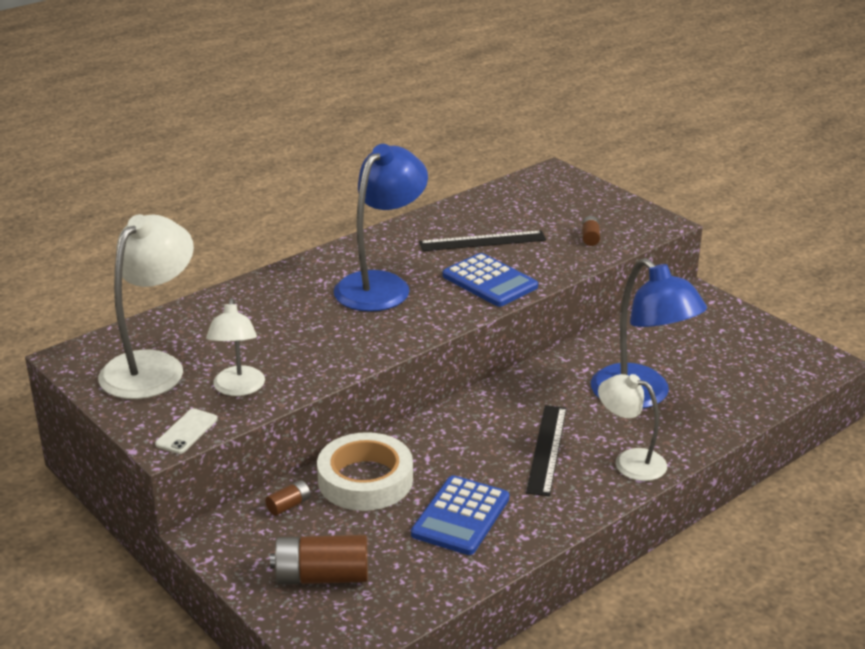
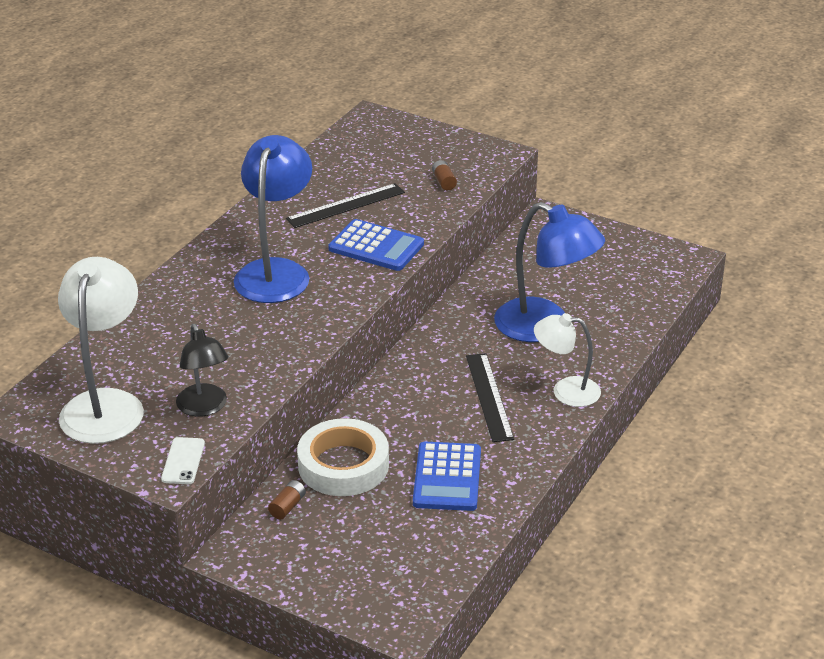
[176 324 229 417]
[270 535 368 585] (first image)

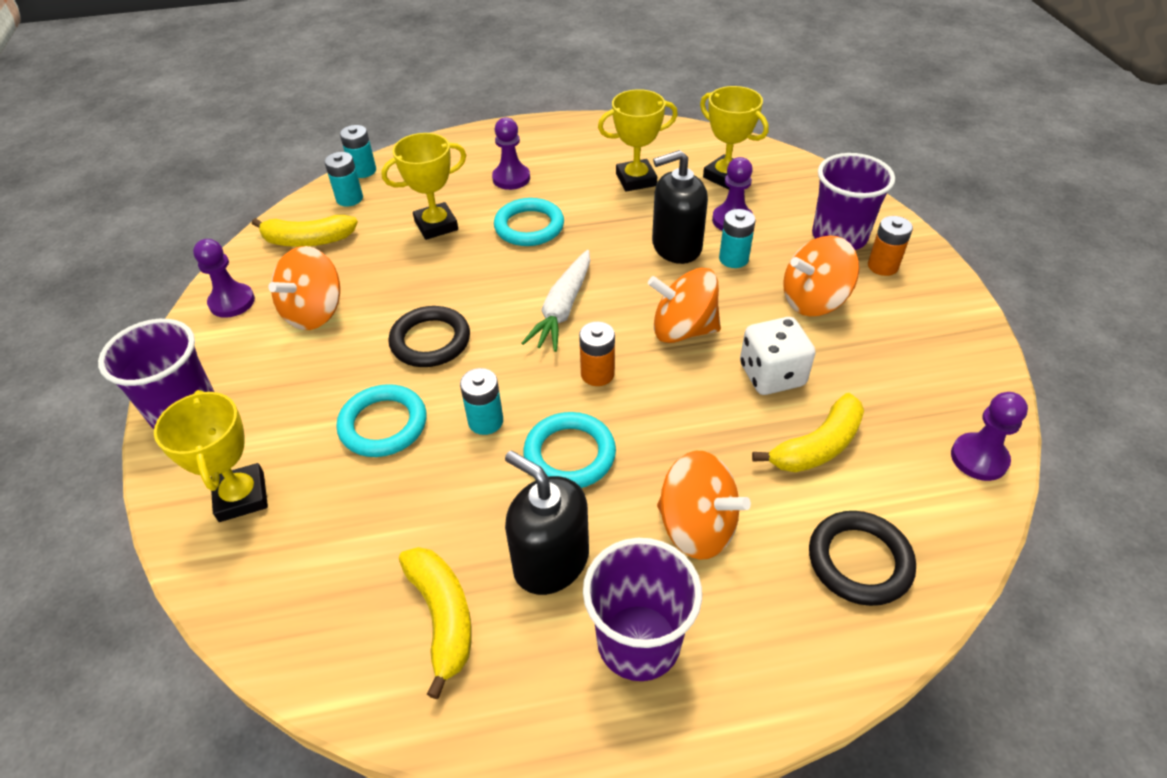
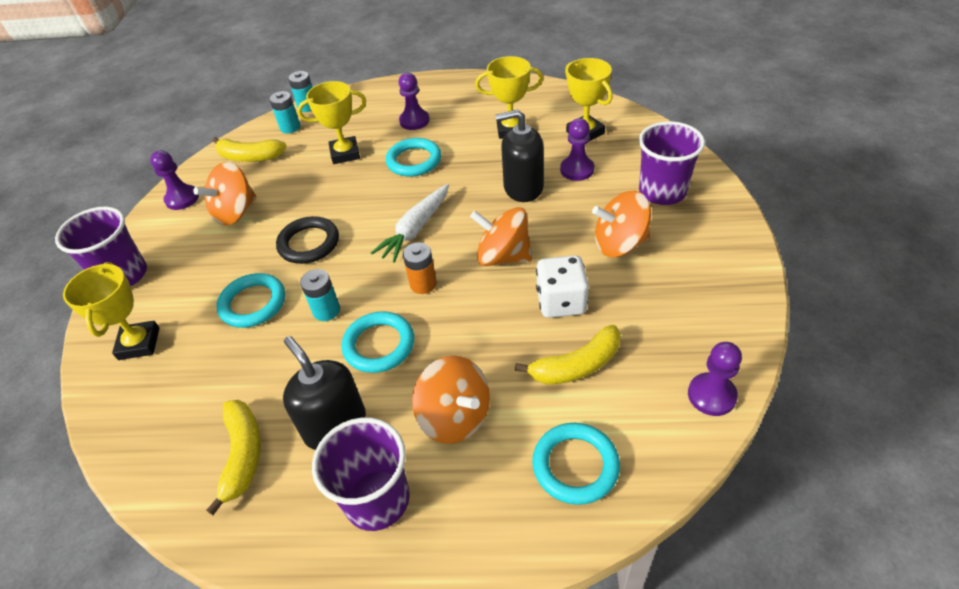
[719 209 756 268] (first image)
[868 216 913 276] (first image)
[532 423 620 505]

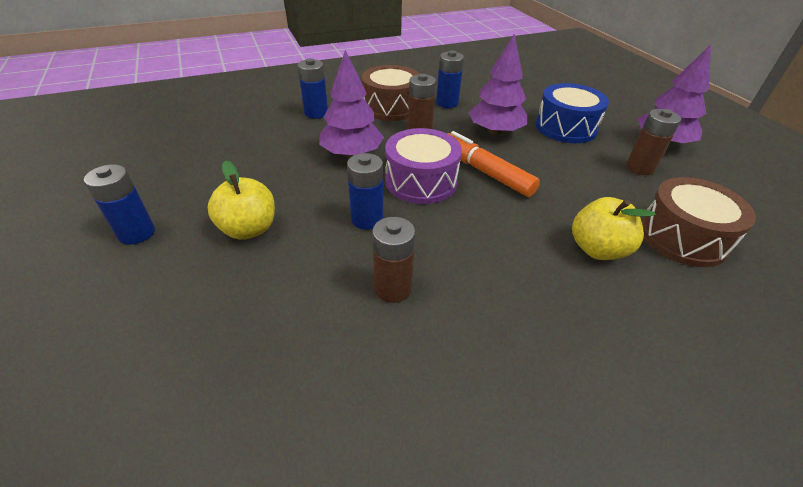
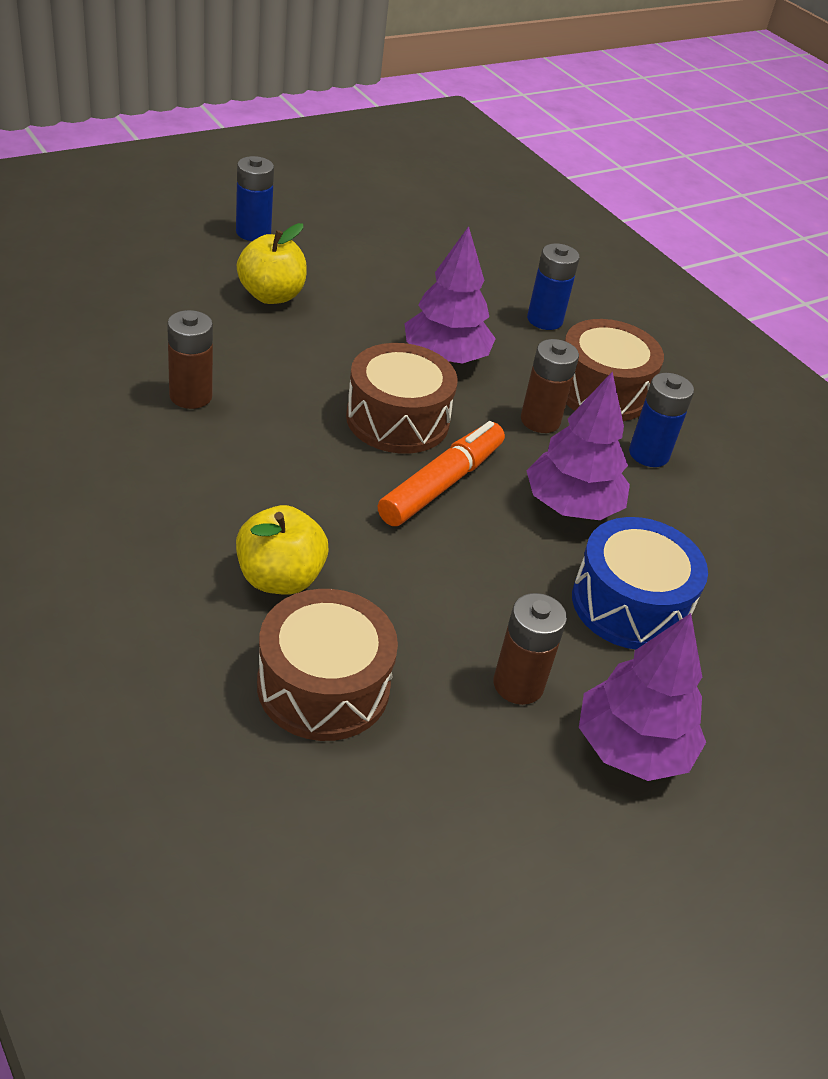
[346 343 458 454]
[347 153 383 230] (first image)

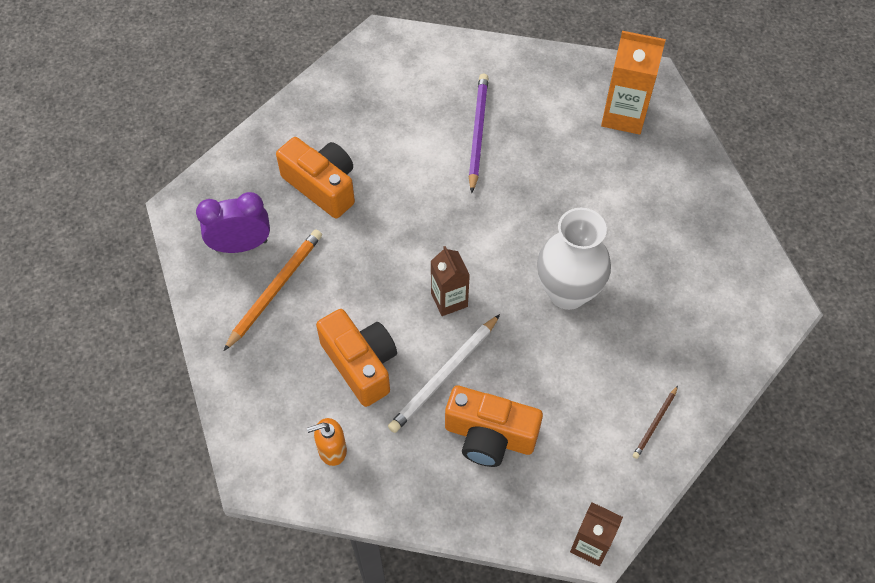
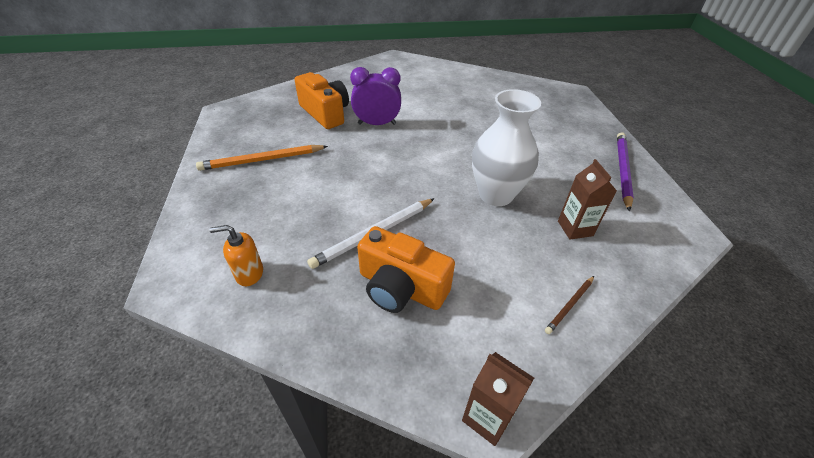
[601 31 666 135] (first image)
[617 132 634 212]
[350 67 401 125]
[196 145 328 171]
[558 159 617 240]
[316 309 397 407] (first image)

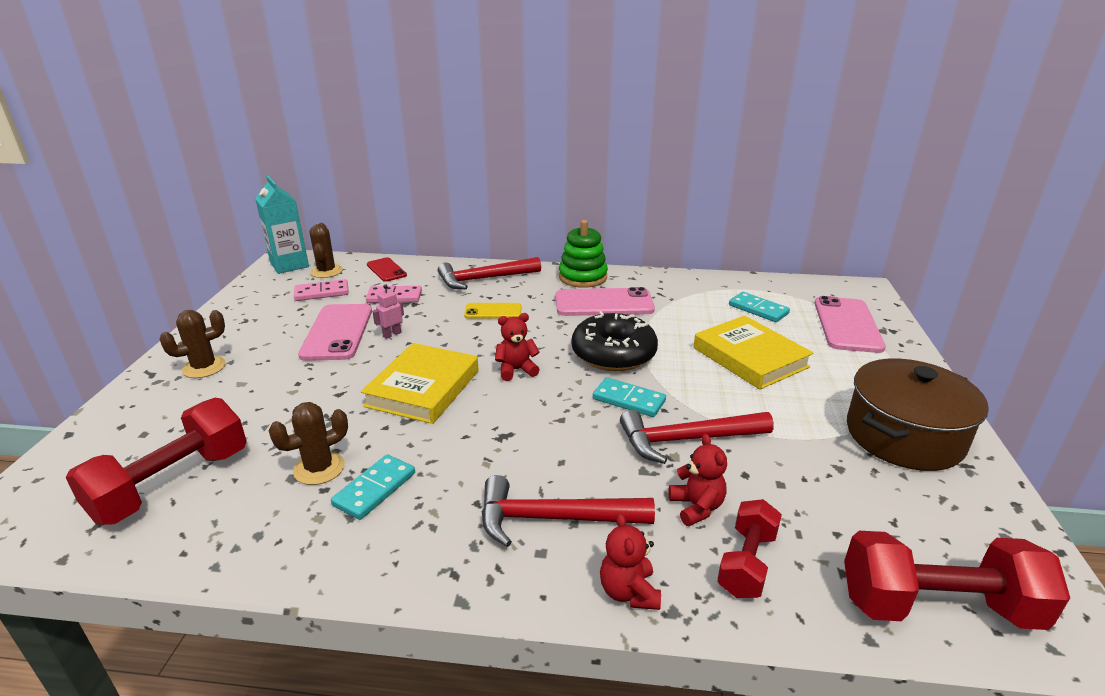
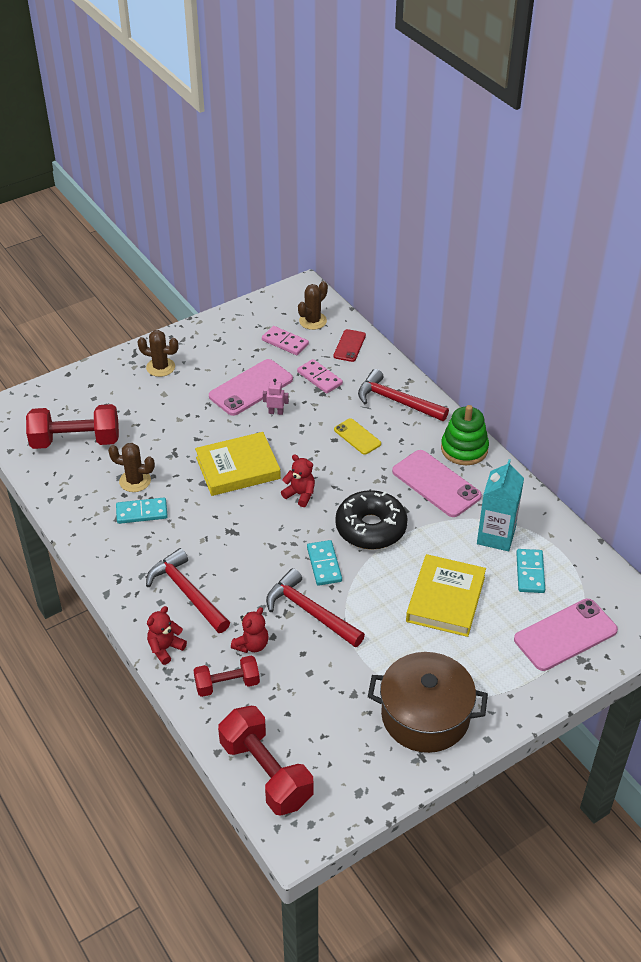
[477 459 524 551]

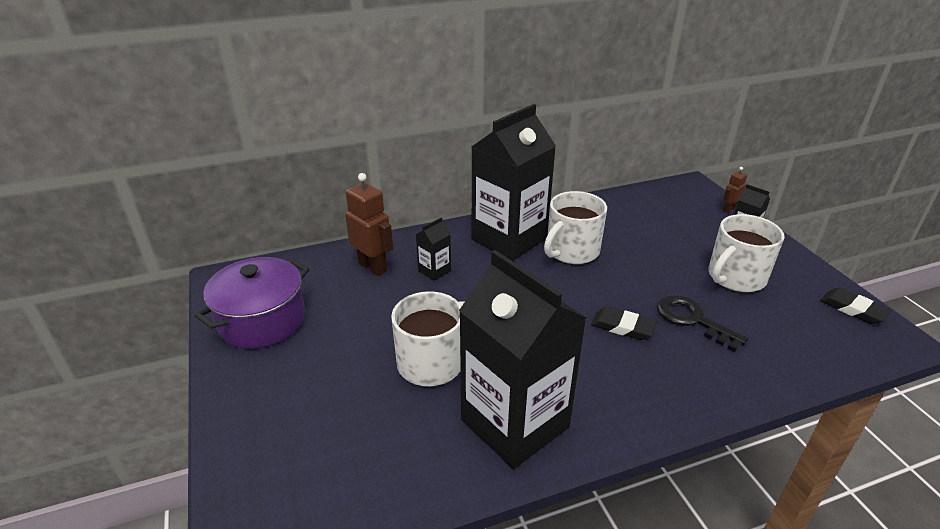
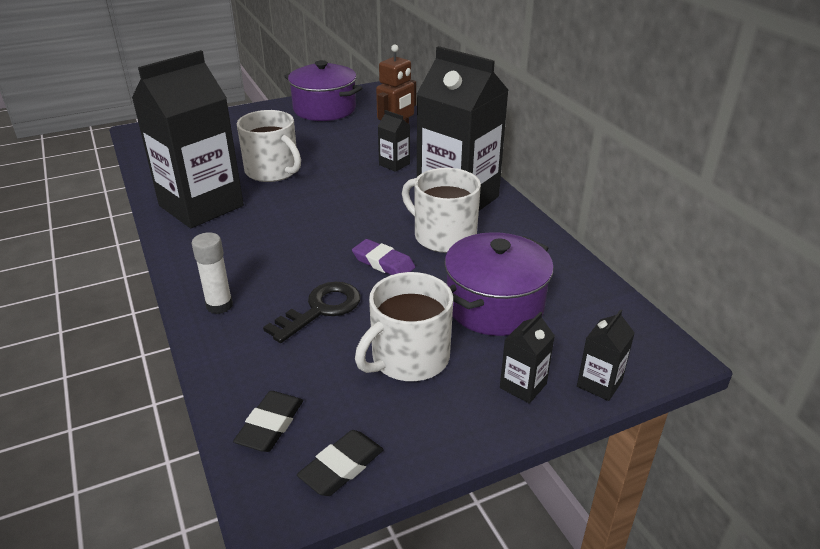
[577 309 635 401]
[355 272 453 381]
[233 391 303 452]
[191 232 233 314]
[445 232 554 336]
[352 239 415 275]

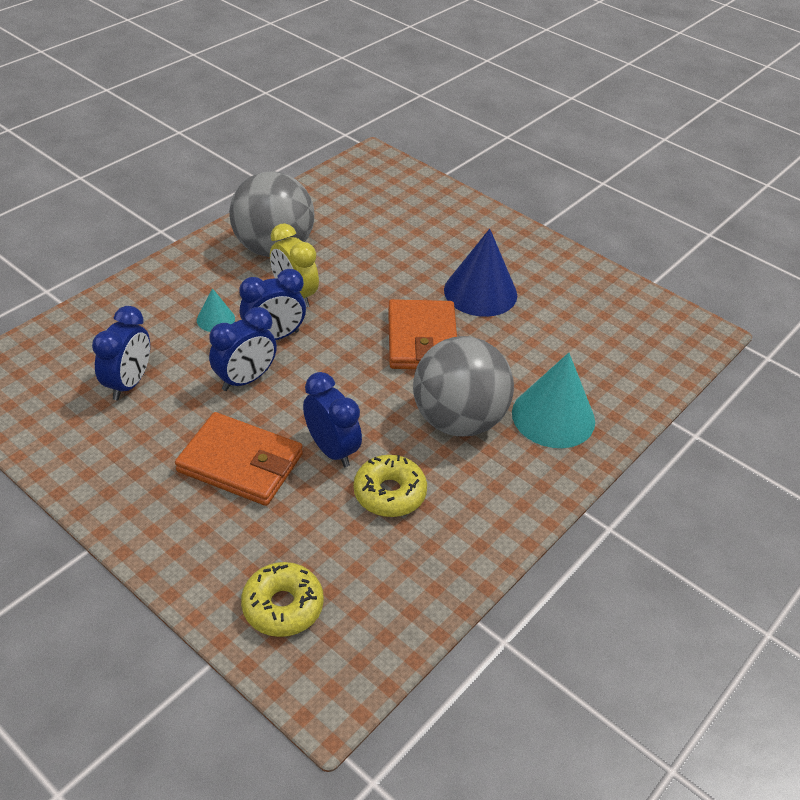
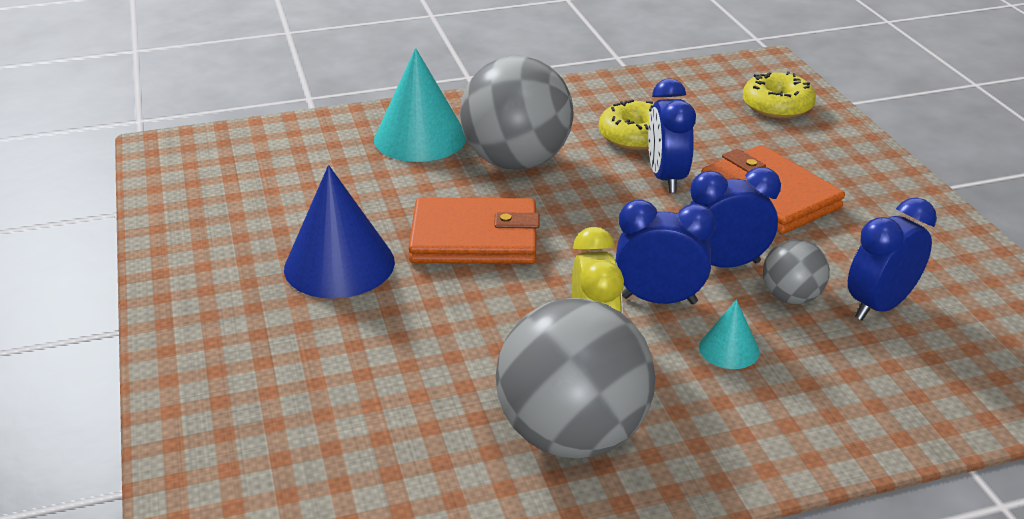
[408 198 540 264]
[763 239 830 304]

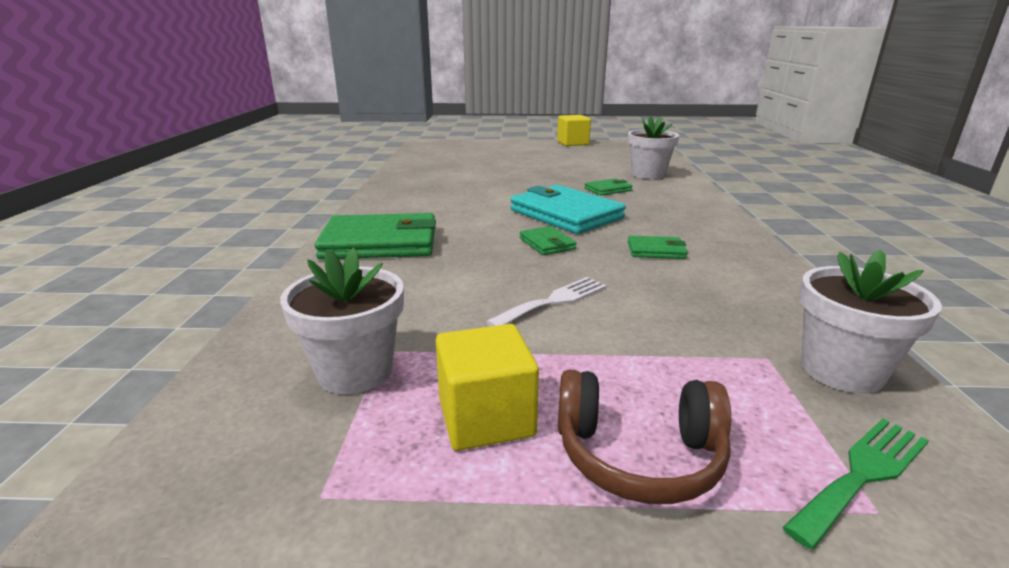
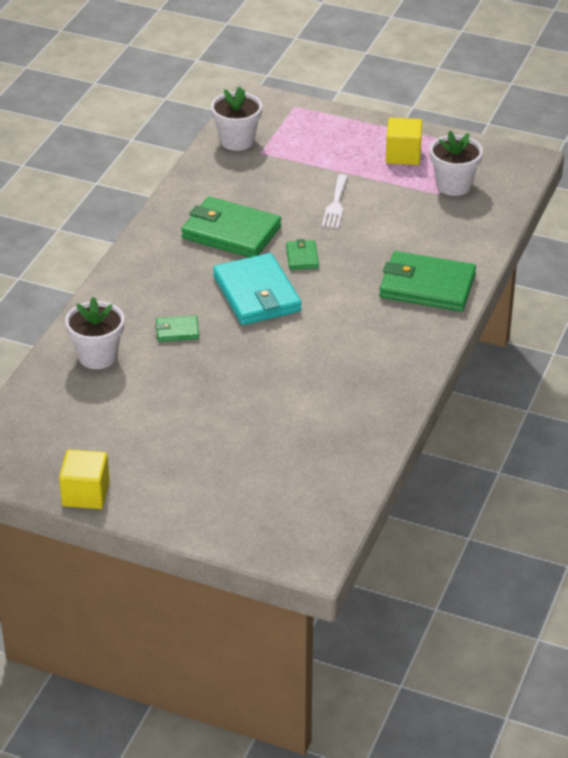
[181 197 281 257]
[322 174 348 228]
[558 370 731 504] (first image)
[782 418 929 549] (first image)

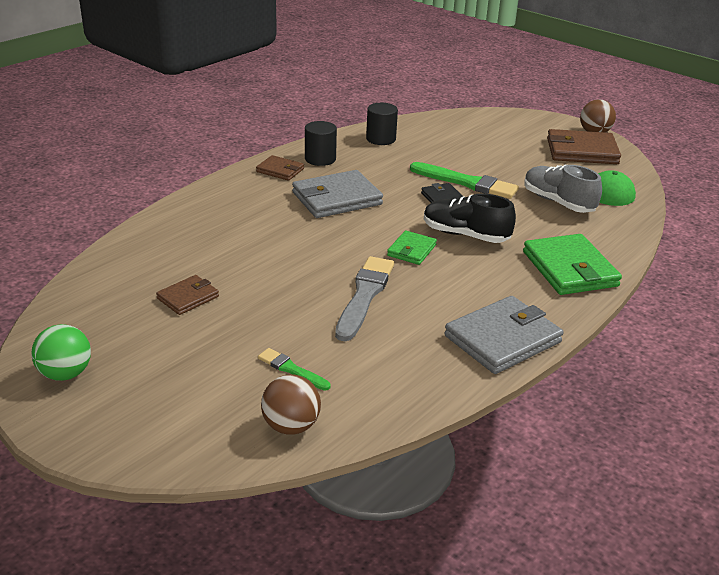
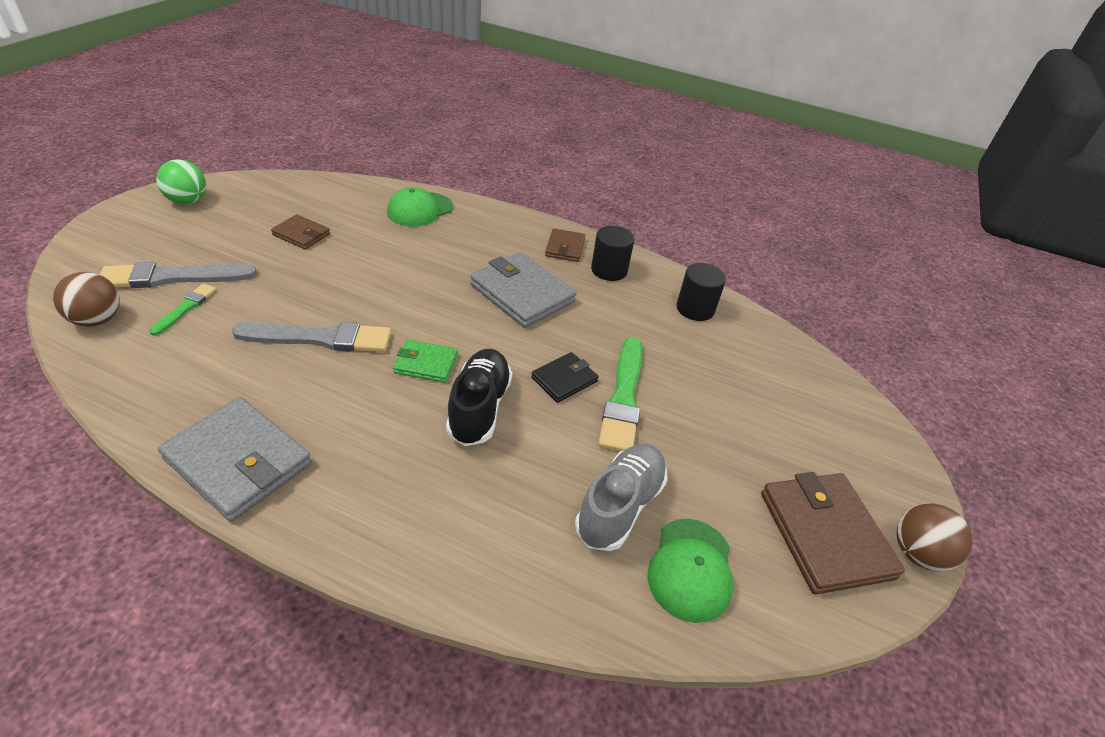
[523 234 622 295] (first image)
[387 187 453 227]
[100 262 257 288]

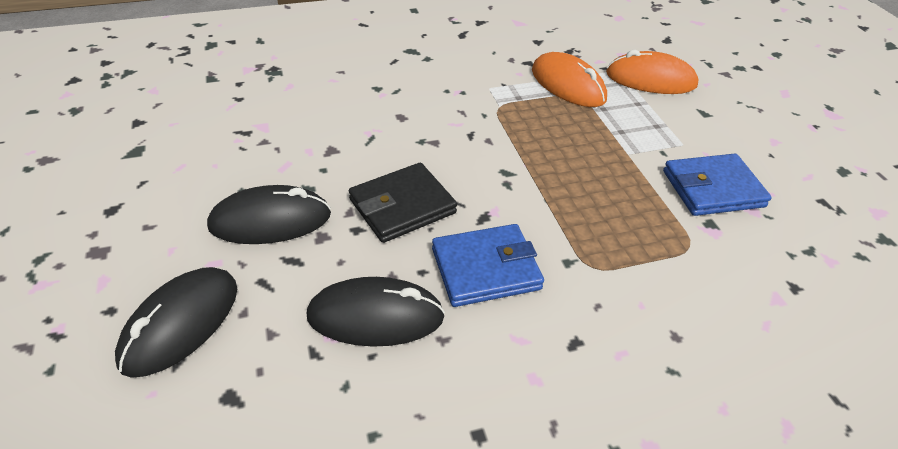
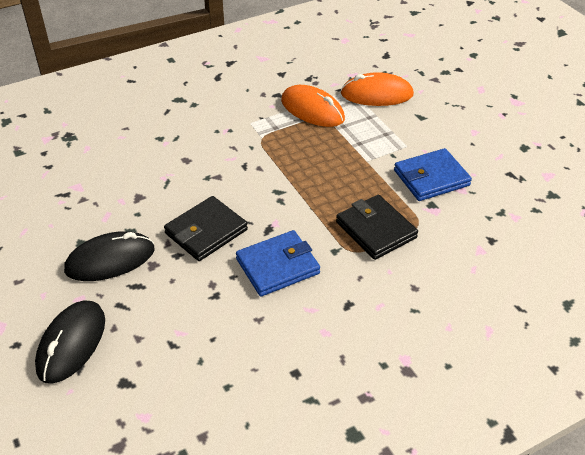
[307 277 445 347] (first image)
[336 195 418 260]

